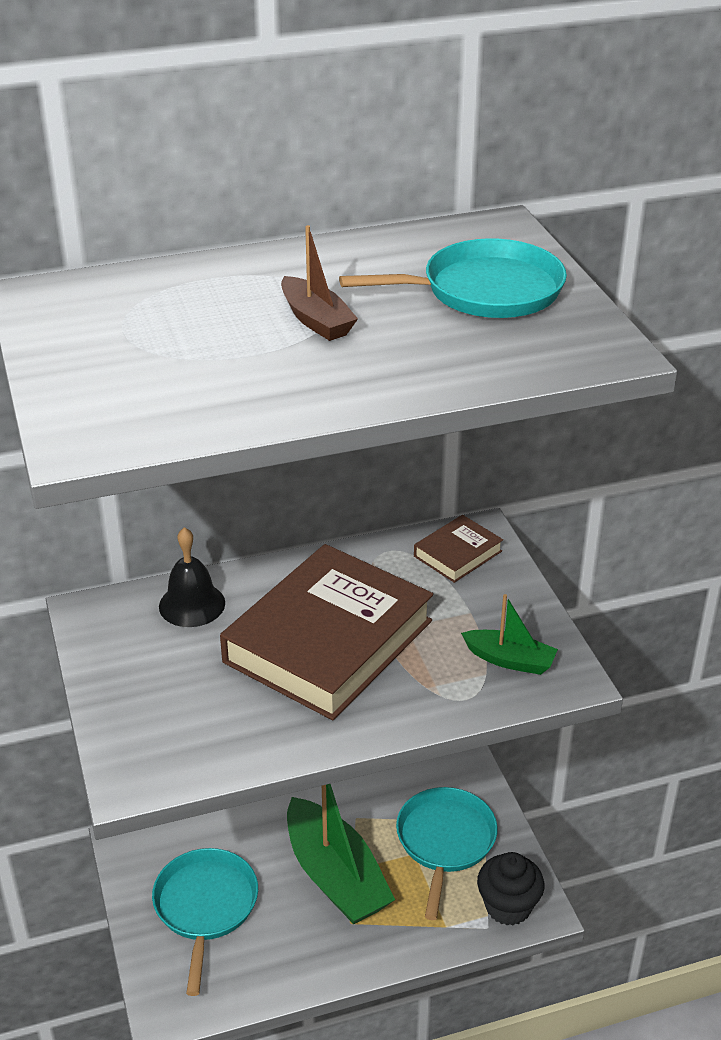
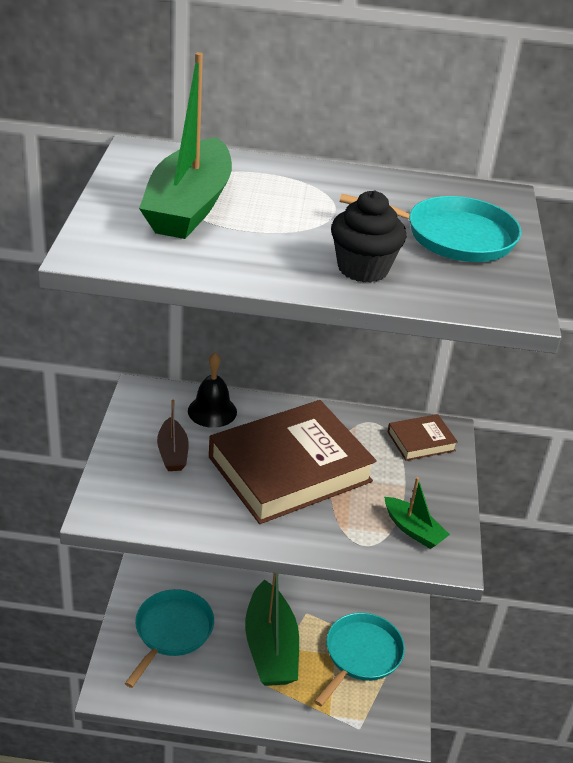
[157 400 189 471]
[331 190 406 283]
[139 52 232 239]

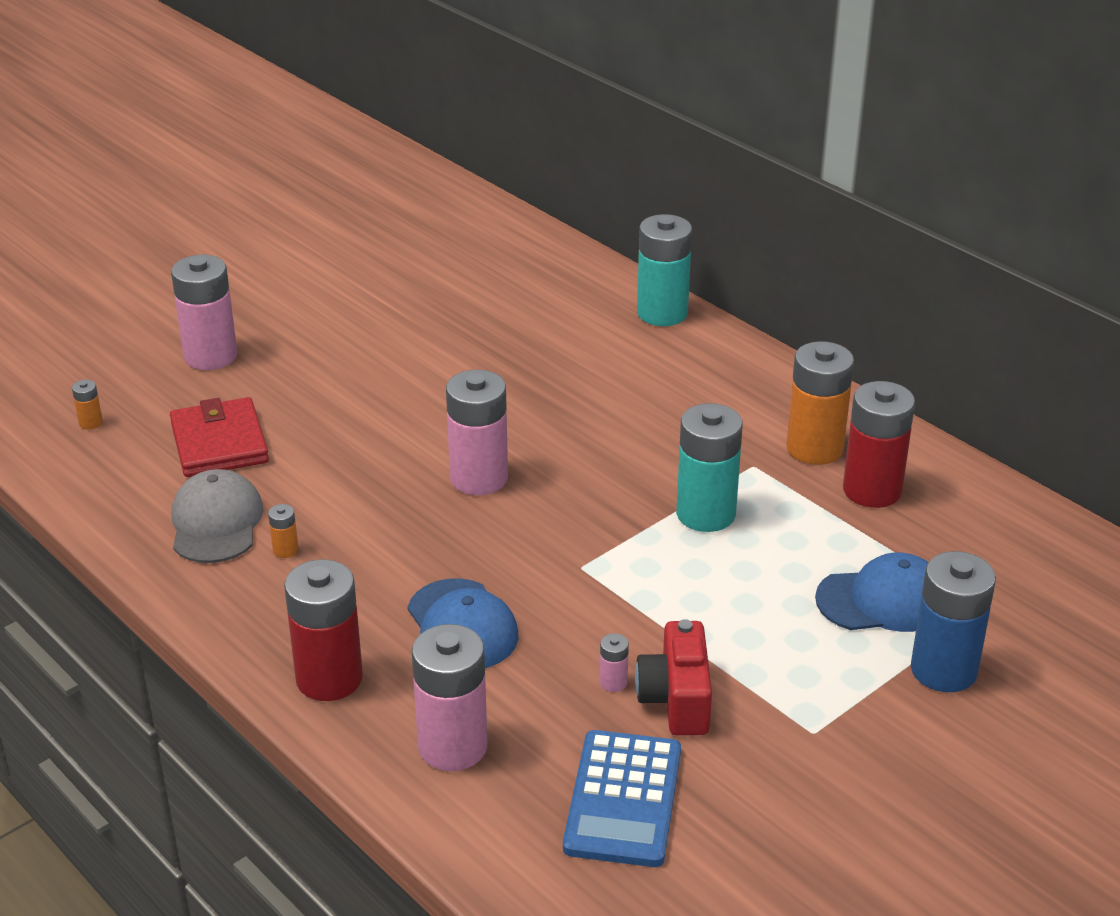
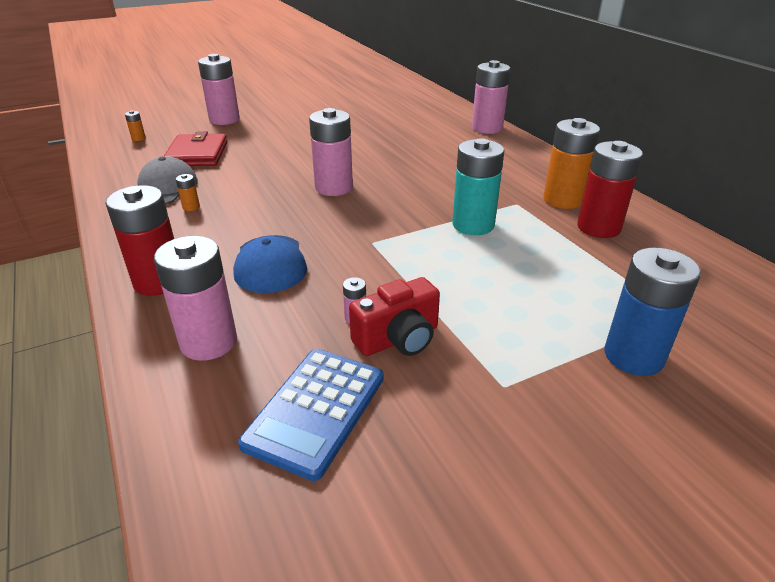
[472 60 510 134]
[815 552 929 632] (first image)
[349 277 440 356]

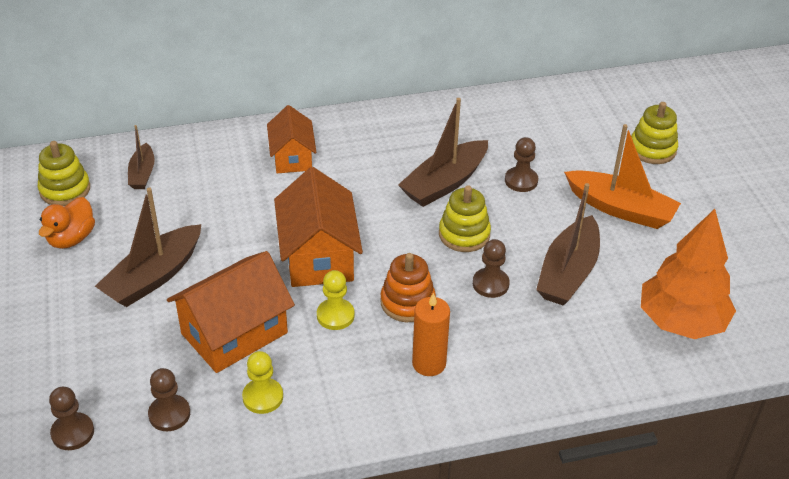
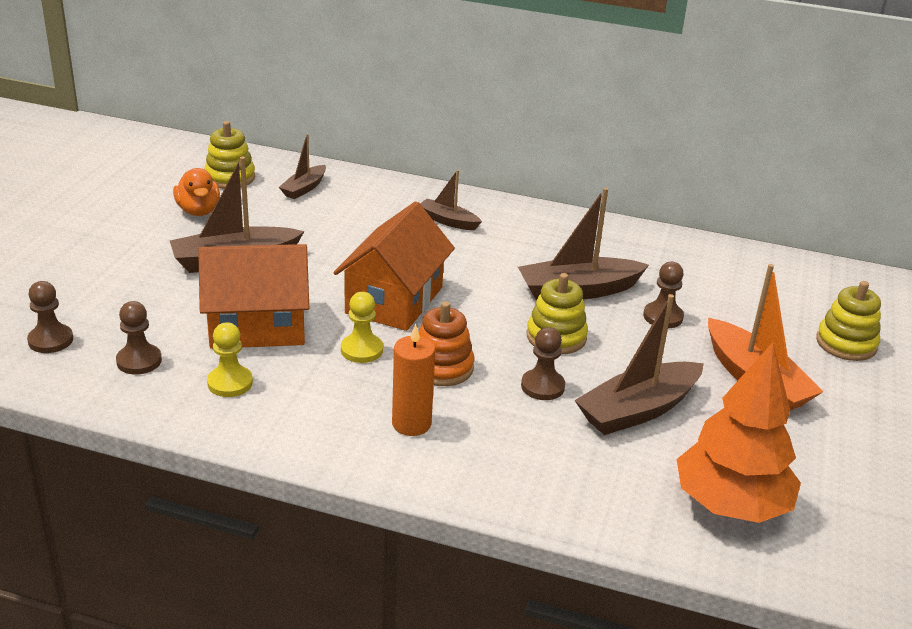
[420 170 482 230]
[173 168 220 216]

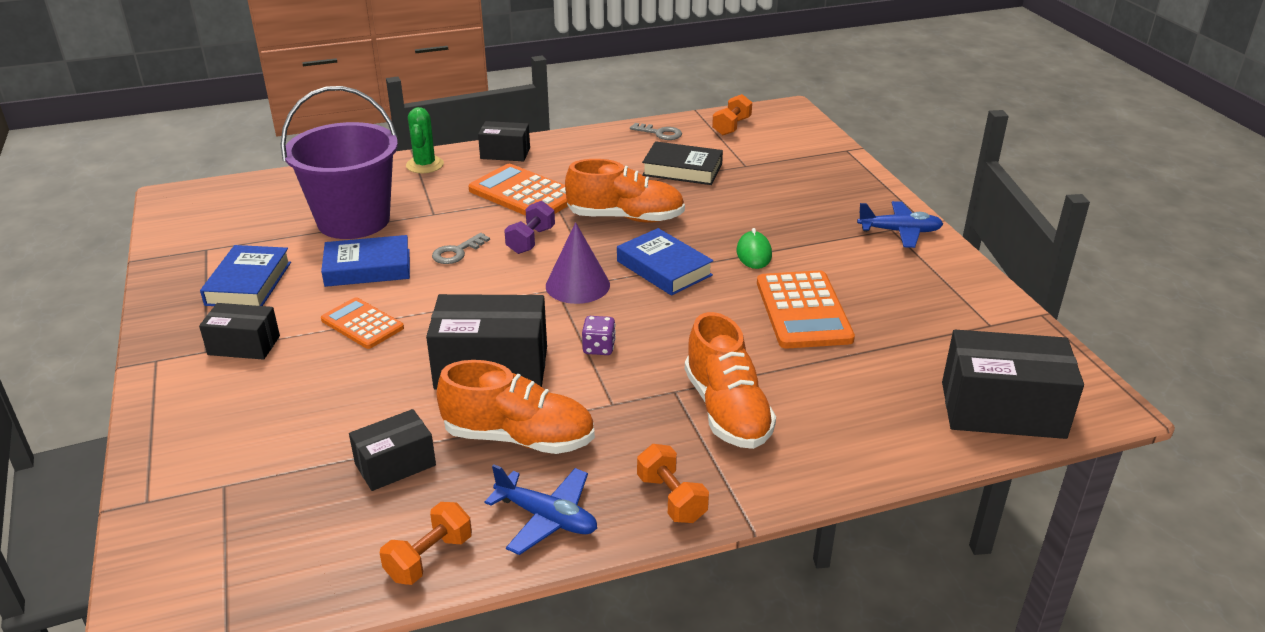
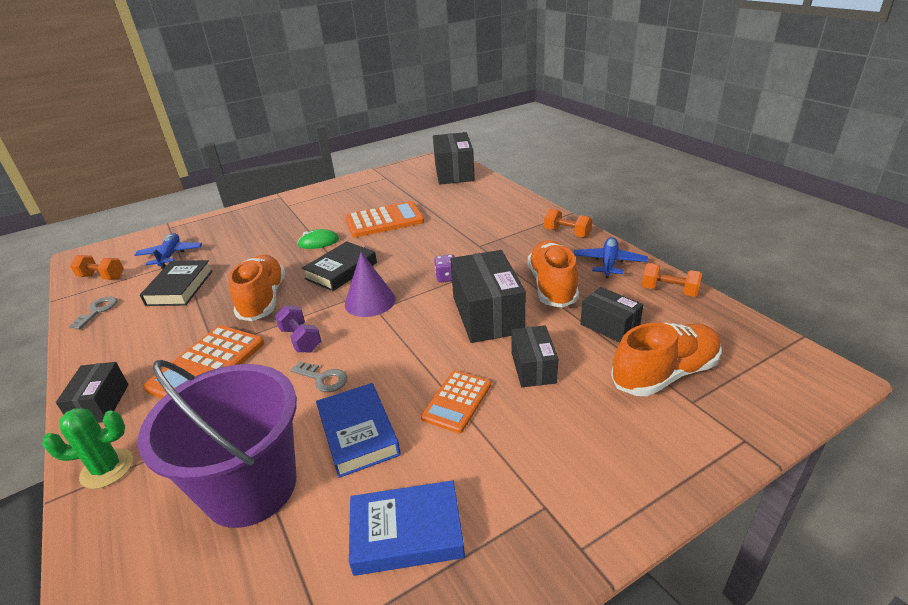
[275 305 321 352]
[135 233 202 269]
[302 241 377 291]
[511 325 558 387]
[611 322 722 396]
[544 208 593 238]

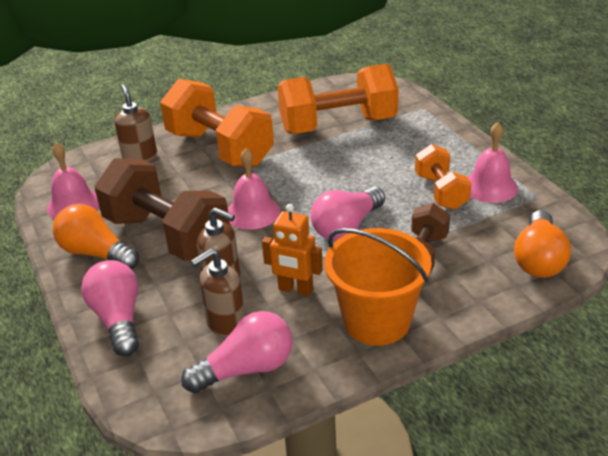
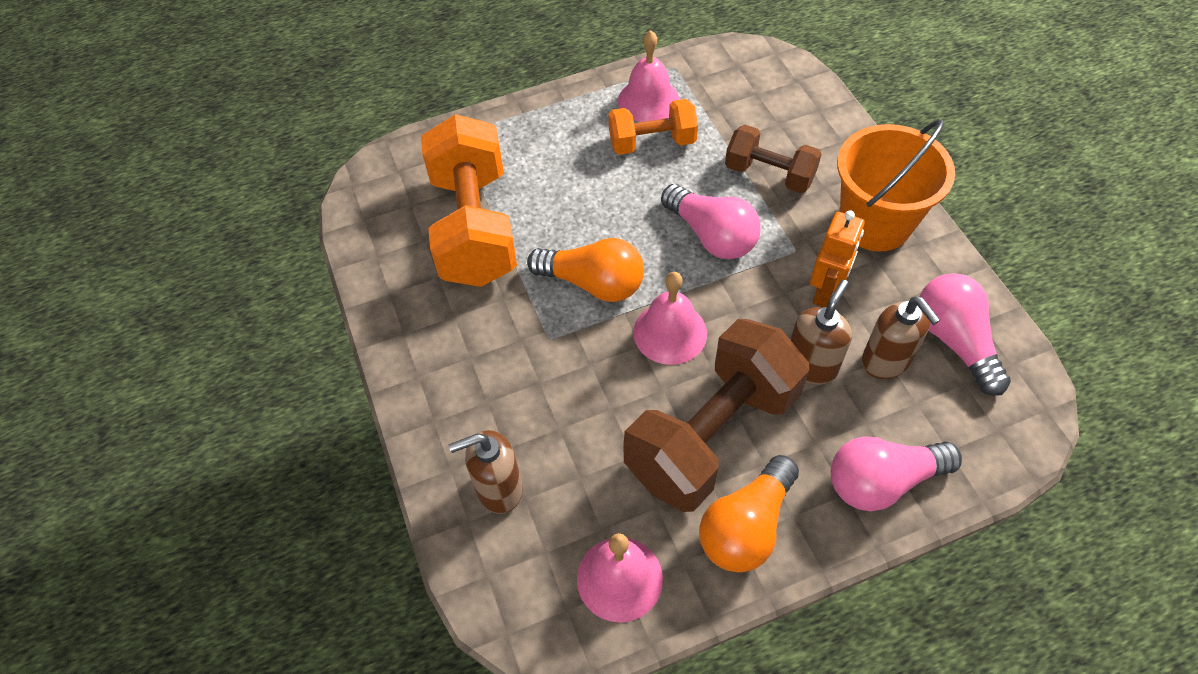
[160 79 274 167] (first image)
[527 238 644 302]

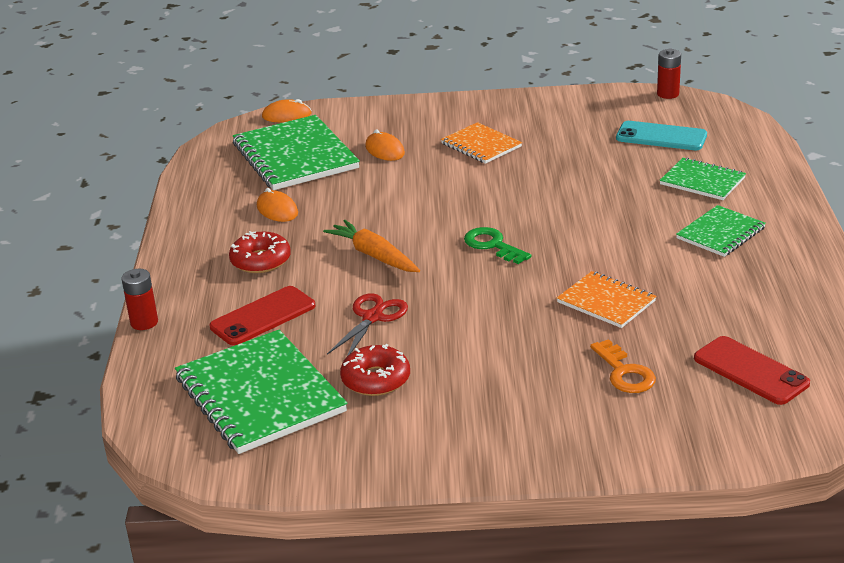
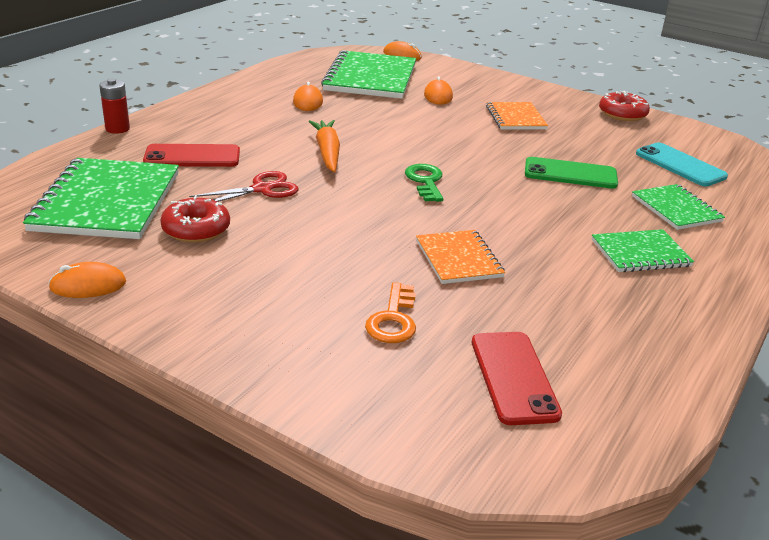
[657 49 681 99] (first image)
[599 91 650 121]
[525 157 618 189]
[48 262 126 298]

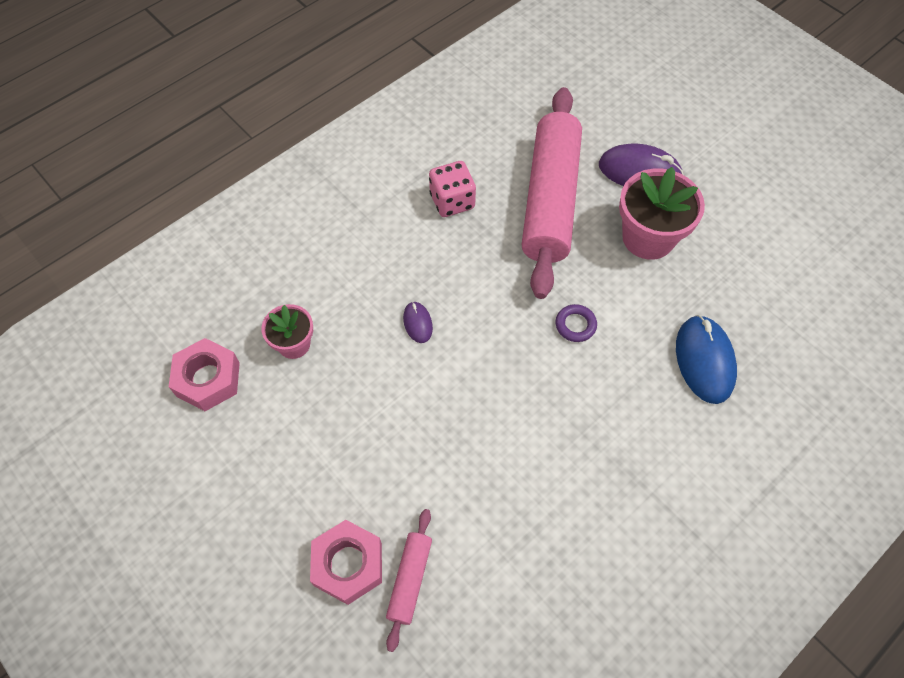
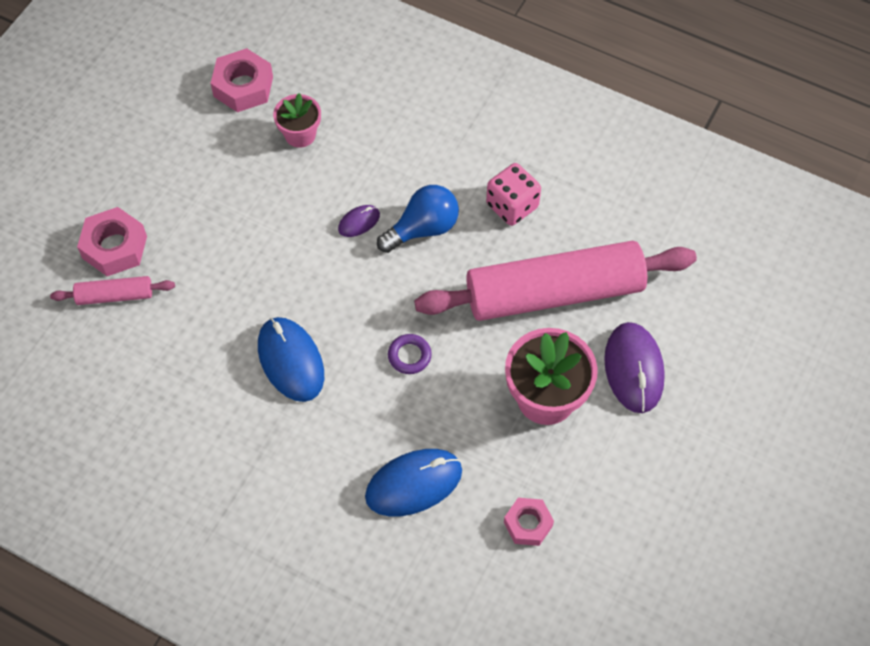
[377 185 459 253]
[258 317 324 402]
[504 498 554 546]

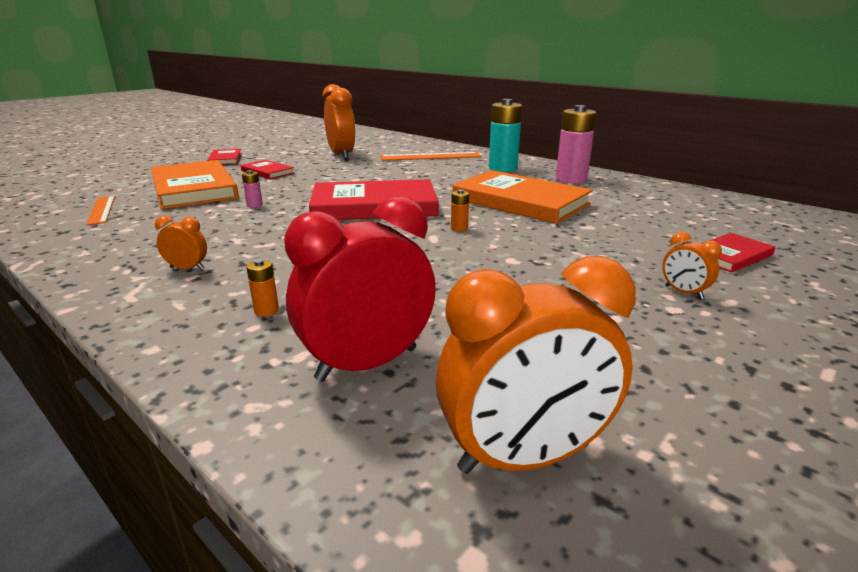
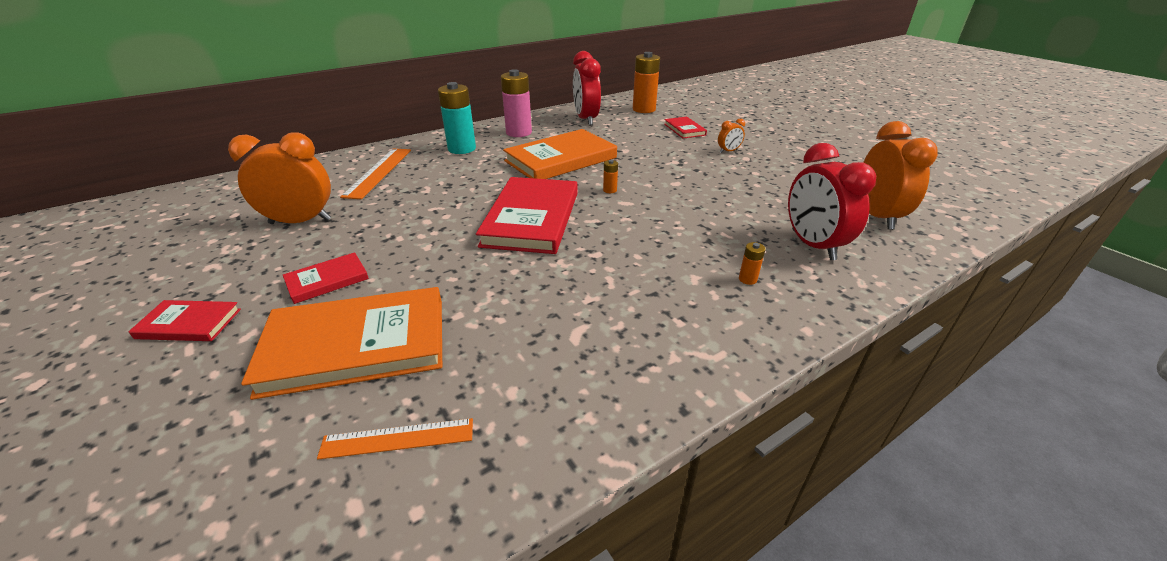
[242 170 263 208] (first image)
[155 216 207 270] (first image)
[573 51 601 126]
[633 52 660 113]

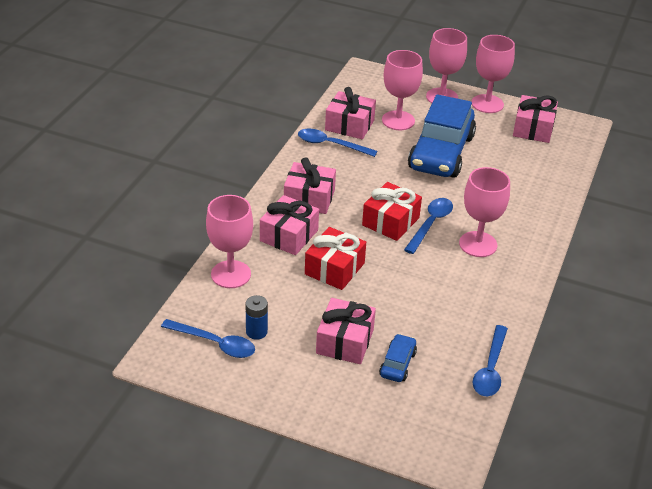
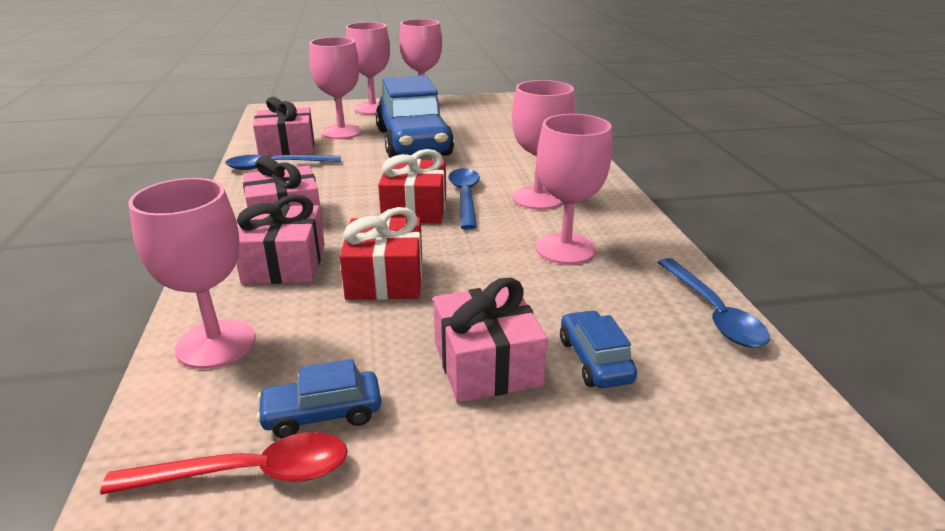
[513 95 558 143] (first image)
[256 359 381 438]
[100 432 348 495]
[536 114 612 264]

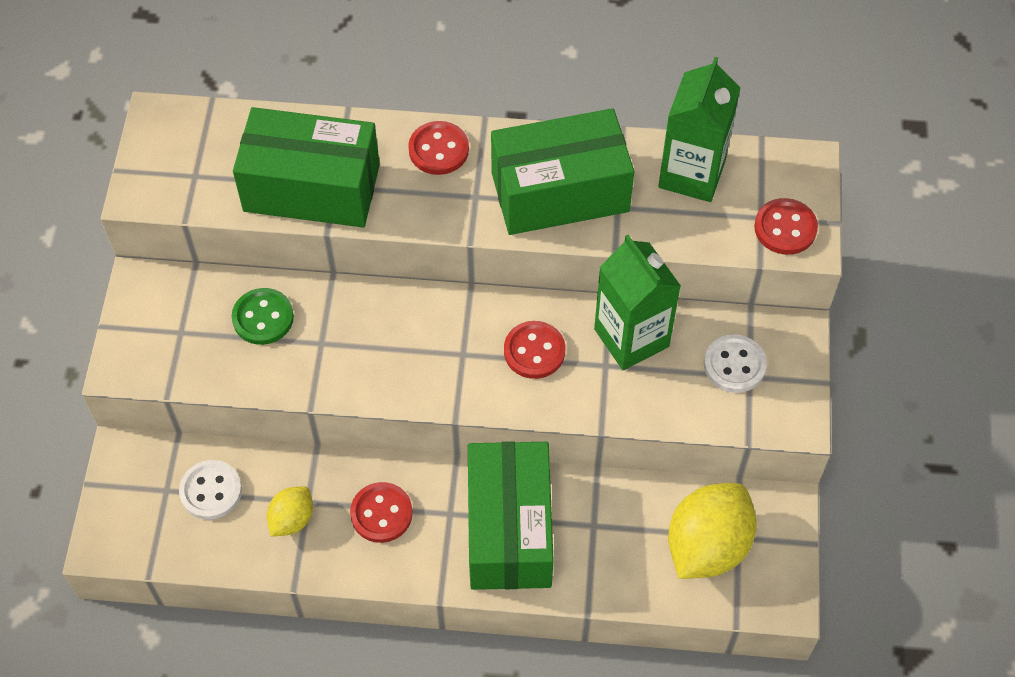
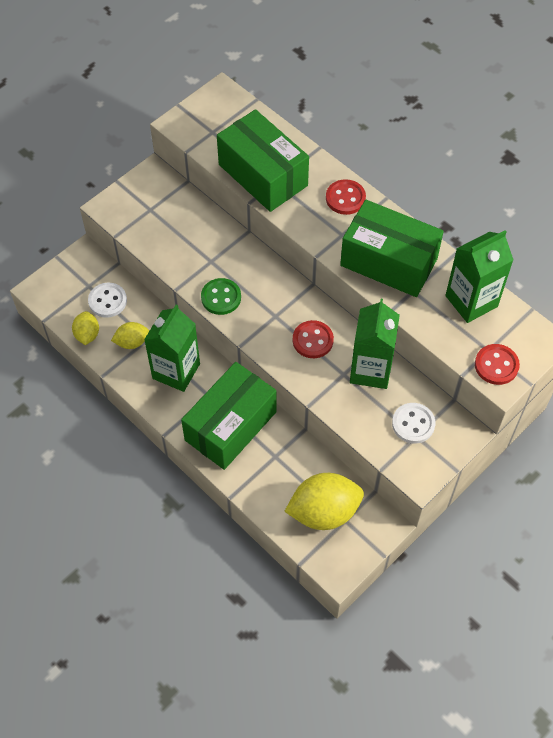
[201 278 241 315]
[144 304 200 392]
[72 311 99 345]

